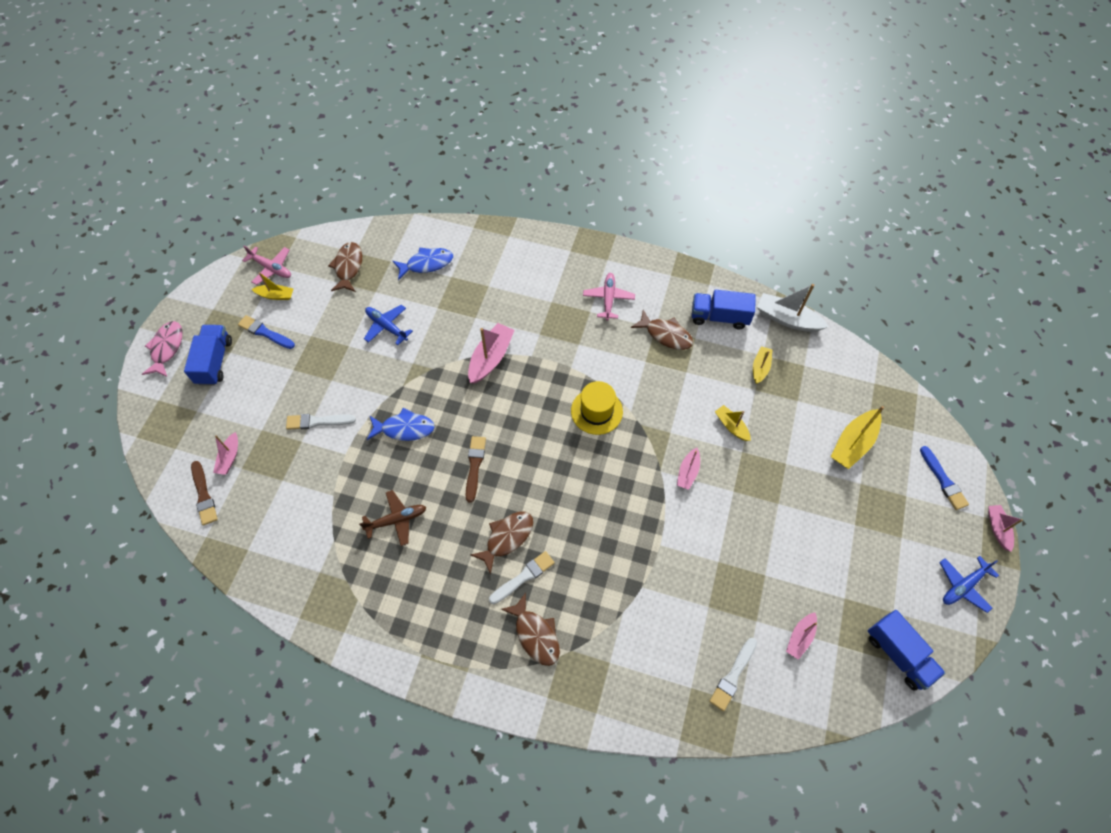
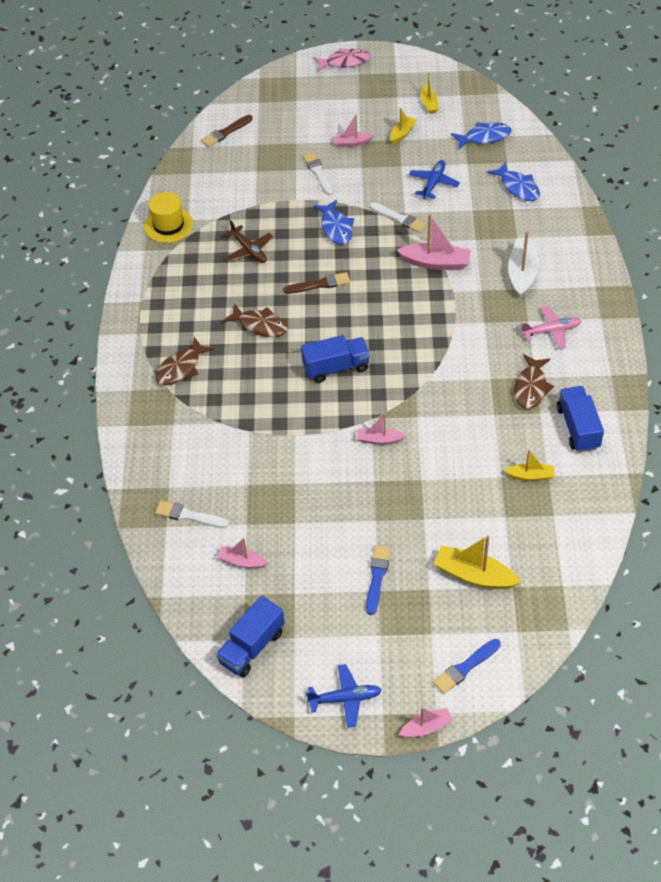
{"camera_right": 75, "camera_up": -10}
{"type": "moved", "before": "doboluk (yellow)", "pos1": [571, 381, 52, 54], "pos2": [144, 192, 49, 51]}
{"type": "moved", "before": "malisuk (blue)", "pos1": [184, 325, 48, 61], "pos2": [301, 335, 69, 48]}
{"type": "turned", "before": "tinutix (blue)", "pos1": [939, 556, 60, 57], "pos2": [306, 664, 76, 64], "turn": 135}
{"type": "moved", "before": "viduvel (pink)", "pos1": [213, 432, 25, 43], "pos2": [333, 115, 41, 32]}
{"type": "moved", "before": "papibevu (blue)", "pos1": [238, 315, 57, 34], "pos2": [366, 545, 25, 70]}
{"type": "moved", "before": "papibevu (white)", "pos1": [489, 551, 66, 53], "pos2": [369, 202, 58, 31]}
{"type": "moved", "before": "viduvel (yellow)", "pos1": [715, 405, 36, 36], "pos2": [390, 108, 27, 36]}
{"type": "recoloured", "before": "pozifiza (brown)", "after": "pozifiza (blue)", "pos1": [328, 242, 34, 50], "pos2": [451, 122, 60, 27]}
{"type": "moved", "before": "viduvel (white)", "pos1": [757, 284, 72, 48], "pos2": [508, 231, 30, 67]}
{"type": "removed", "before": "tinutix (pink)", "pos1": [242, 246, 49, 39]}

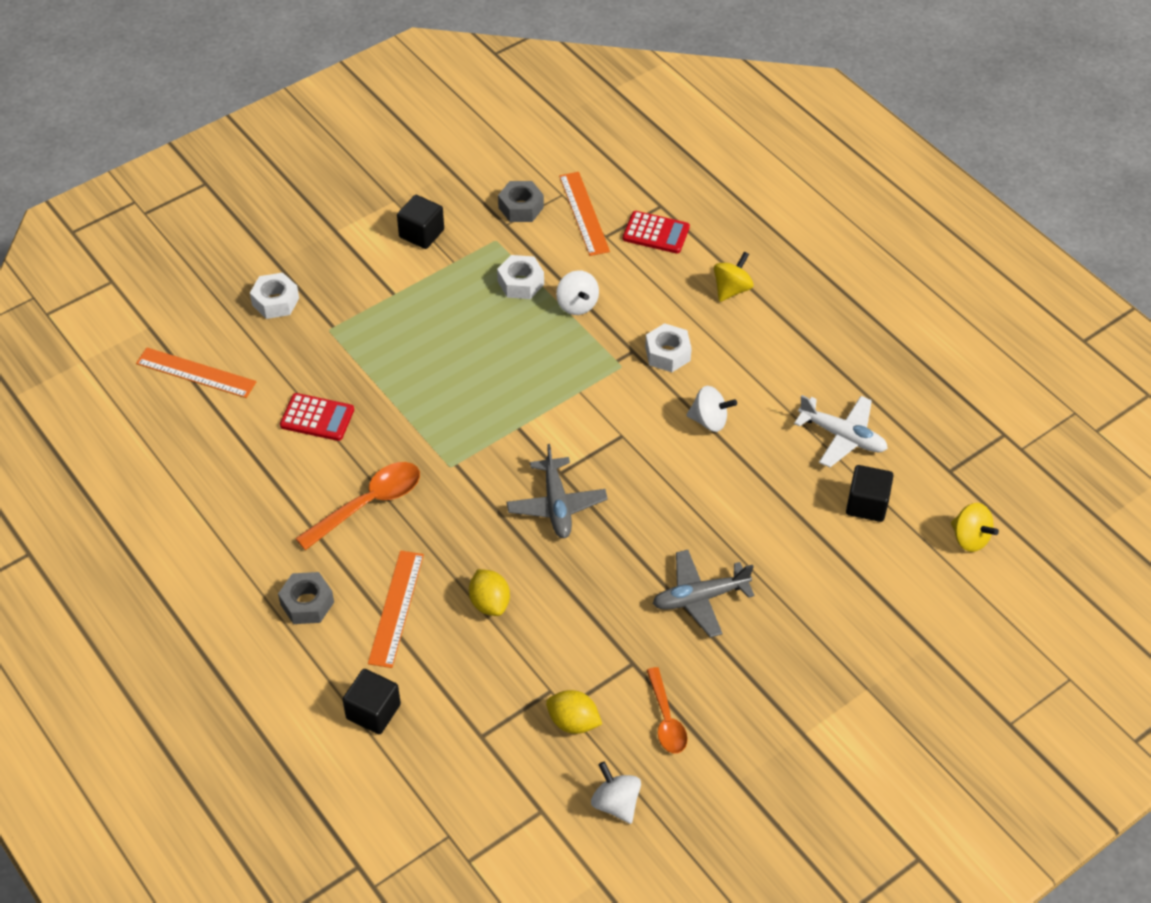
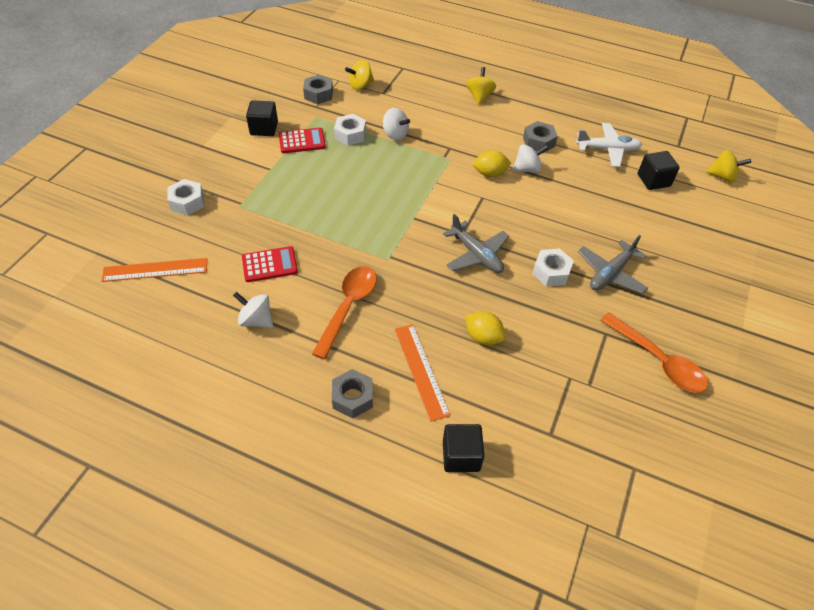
{"camera_right": -30, "camera_up": 0}
{"type": "moved", "before": "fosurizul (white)", "pos1": [591, 761, 50, 63], "pos2": [233, 292, 40, 36]}
{"type": "moved", "before": "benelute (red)", "pos1": [623, 211, 67, 43], "pos2": [279, 128, 47, 25]}
{"type": "replaced", "before": "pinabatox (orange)", "after": "fosurizul (yellow)", "pos1": [559, 172, 51, 84], "pos2": [345, 60, 29, 30]}
{"type": "moved", "before": "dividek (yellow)", "pos1": [546, 690, 56, 44], "pos2": [473, 150, 38, 27]}
{"type": "added", "after": "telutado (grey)", "pos2": [523, 121, 35, 32]}
{"type": "moved", "before": "telutado (white)", "pos1": [645, 323, 47, 49], "pos2": [532, 249, 42, 37]}
{"type": "resized", "before": "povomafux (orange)", "pos1": [647, 667, 41, 87], "pos2": [601, 312, 107, 81], "scale": 1.53}

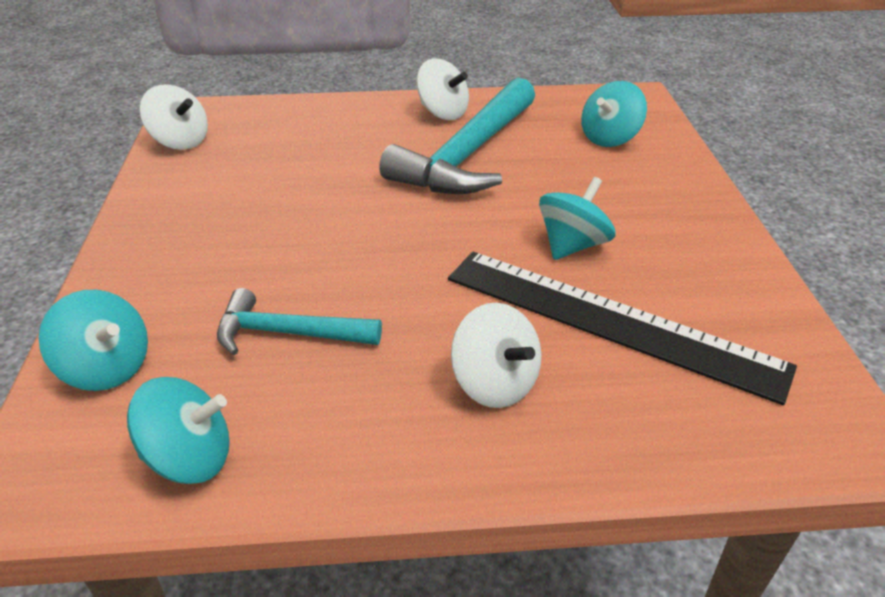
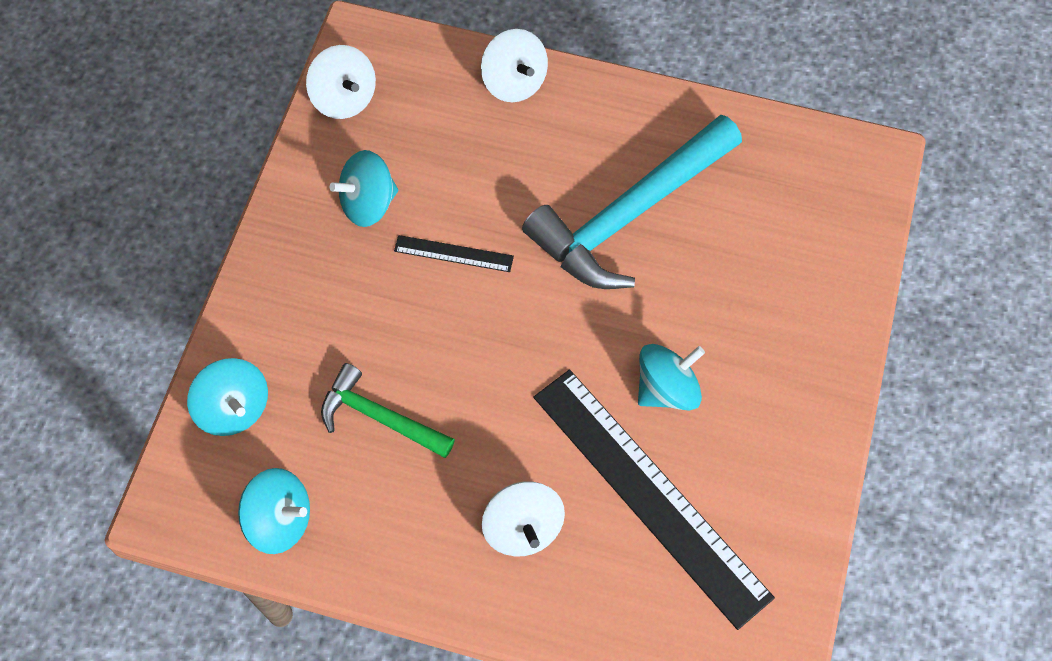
{"camera_right": 20, "camera_up": 25}
{"type": "recoloured", "before": "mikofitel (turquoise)", "after": "mikofitel (green)", "pos1": [217, 288, 165, 67], "pos2": [321, 363, 134, 95]}
{"type": "moved", "before": "fosurizul (turquoise)", "pos1": [581, 81, 66, 66], "pos2": [330, 150, 68, 77]}
{"type": "added", "after": "pinabatox (black)", "pos2": [394, 235, 120, 37]}
{"type": "moved", "before": "fosurizul (white)", "pos1": [416, 59, 53, 61], "pos2": [481, 29, 67, 73]}

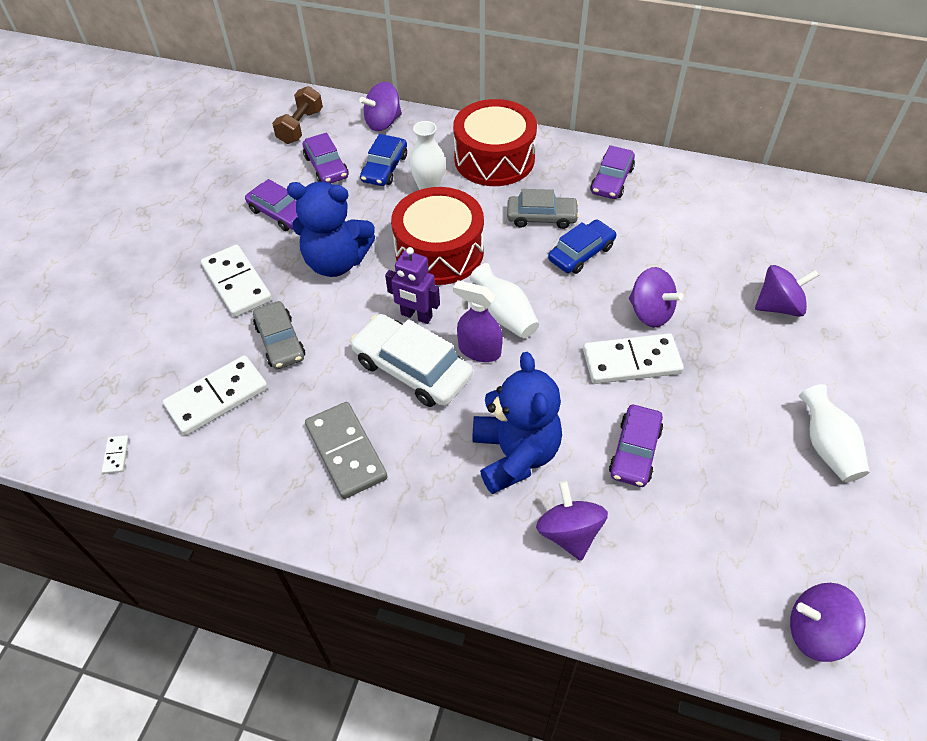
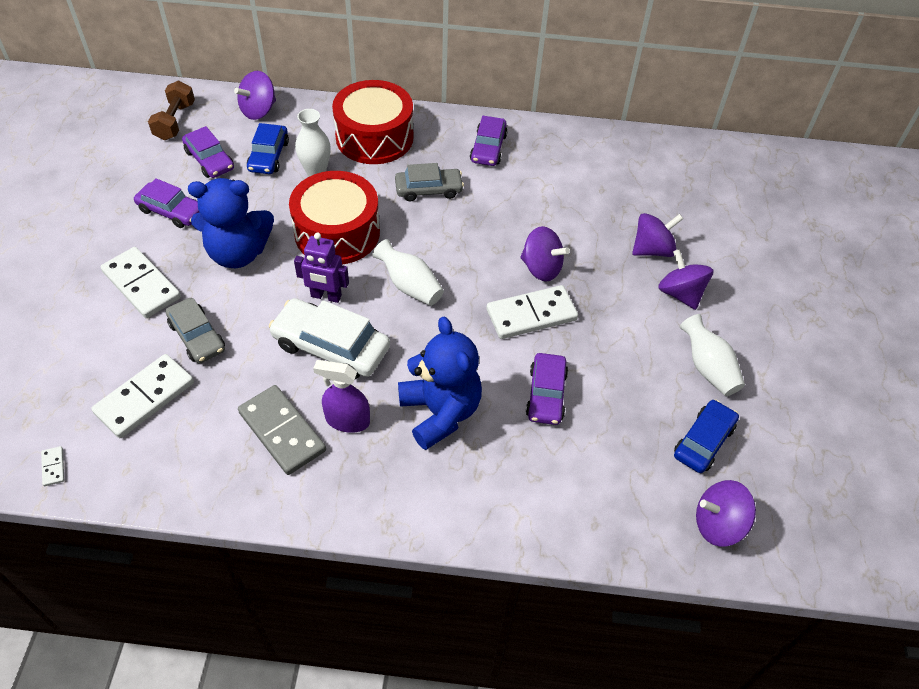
{"camera_right": -15, "camera_up": 0}
{"type": "moved", "before": "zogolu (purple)", "pos1": [453, 280, 50, 82], "pos2": [313, 360, 57, 73]}
{"type": "moved", "before": "fosurizul (purple)", "pos1": [536, 481, 72, 80], "pos2": [658, 249, 56, 61]}
{"type": "moved", "before": "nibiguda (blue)", "pos1": [548, 219, 68, 55], "pos2": [674, 400, 65, 73]}

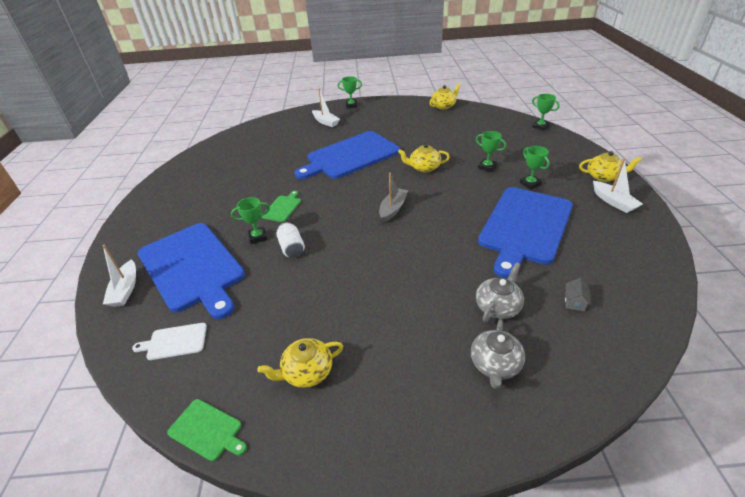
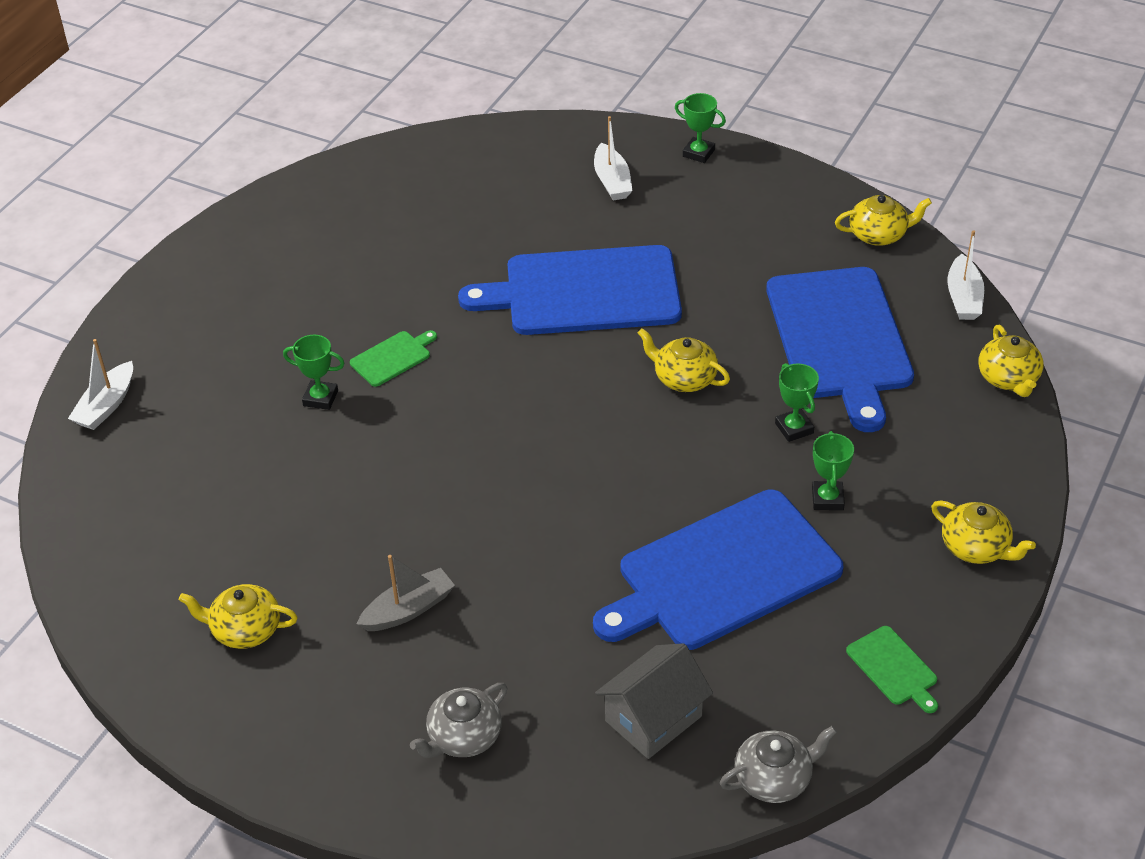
{"camera_right": 30, "camera_up": 5}
{"type": "moved", "before": "viduvel (grey)", "pos1": [379, 173, 29, 49], "pos2": [357, 555, 98, 76]}
{"type": "resized", "before": "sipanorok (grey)", "pos1": [565, 278, 26, 33], "pos2": [595, 643, 118, 116], "scale": 2.21}
{"type": "moved", "before": "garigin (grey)", "pos1": [476, 262, 48, 60], "pos2": [720, 726, 117, 77]}
{"type": "moved", "before": "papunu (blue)", "pos1": [138, 223, 107, 96], "pos2": [766, 267, 148, 165]}
{"type": "moved", "before": "papunu (green)", "pos1": [167, 399, 80, 62], "pos2": [846, 626, 92, 87]}
{"type": "moved", "before": "viduvel (white)", "pos1": [593, 158, 50, 55], "pos2": [947, 230, 37, 90]}
{"type": "replaced", "before": "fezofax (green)", "after": "garigin (yellow)", "pos1": [532, 94, 28, 37], "pos2": [978, 325, 66, 72]}
{"type": "removed", "before": "papunu (white)", "pos1": [132, 323, 75, 37]}
{"type": "removed", "before": "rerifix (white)", "pos1": [276, 222, 29, 36]}

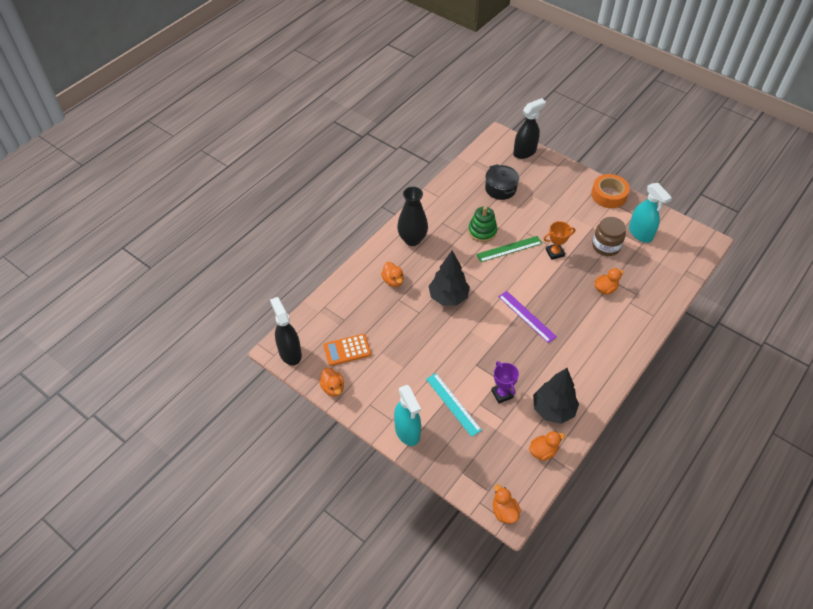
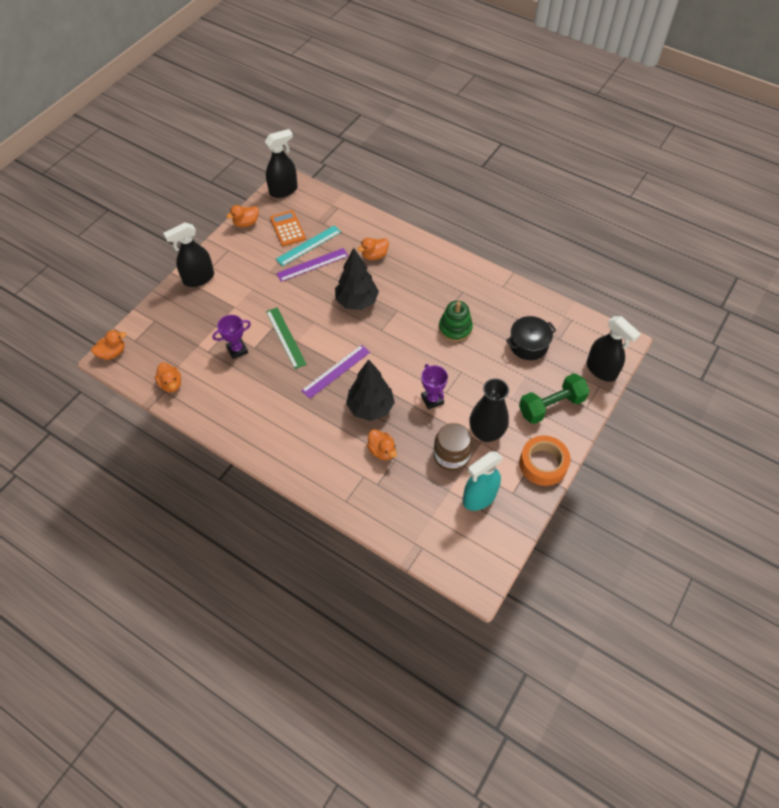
{"camera_right": 85, "camera_up": 5}
{"type": "recoloured", "before": "zogolu (turquoise)", "after": "zogolu (black)", "pos1": [394, 385, 27, 61], "pos2": [163, 222, 51, 65]}
{"type": "moved", "before": "pinabatox (green)", "pos1": [476, 236, 66, 26], "pos2": [266, 307, 41, 62]}
{"type": "moved", "before": "pinabatox (turquoise)", "pos1": [426, 373, 56, 64], "pos2": [276, 225, 65, 41]}
{"type": "added", "after": "pinabatox (purple)", "pos2": [276, 248, 72, 34]}
{"type": "moved", "before": "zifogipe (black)", "pos1": [533, 368, 46, 56], "pos2": [346, 359, 49, 62]}
{"type": "recoloured", "before": "fezofax (orange)", "after": "fezofax (purple)", "pos1": [543, 221, 32, 39], "pos2": [421, 364, 27, 45]}
{"type": "moved", "before": "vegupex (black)", "pos1": [397, 187, 31, 59], "pos2": [470, 378, 39, 64]}
{"type": "added", "after": "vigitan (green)", "pos2": [519, 373, 71, 51]}

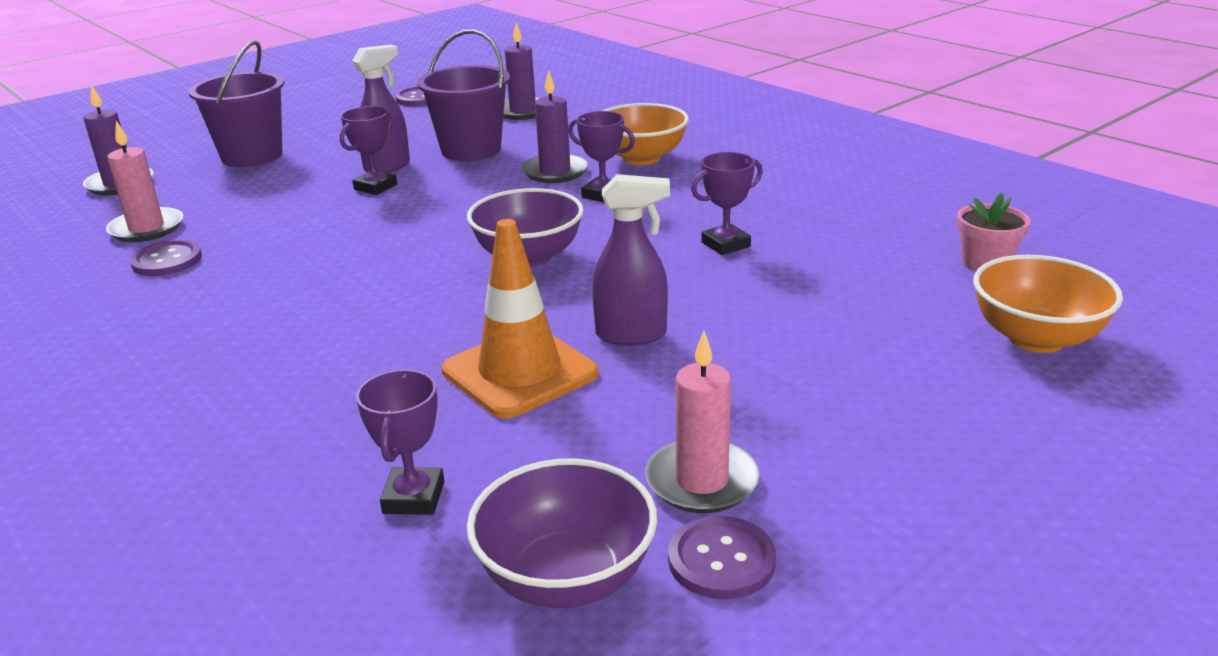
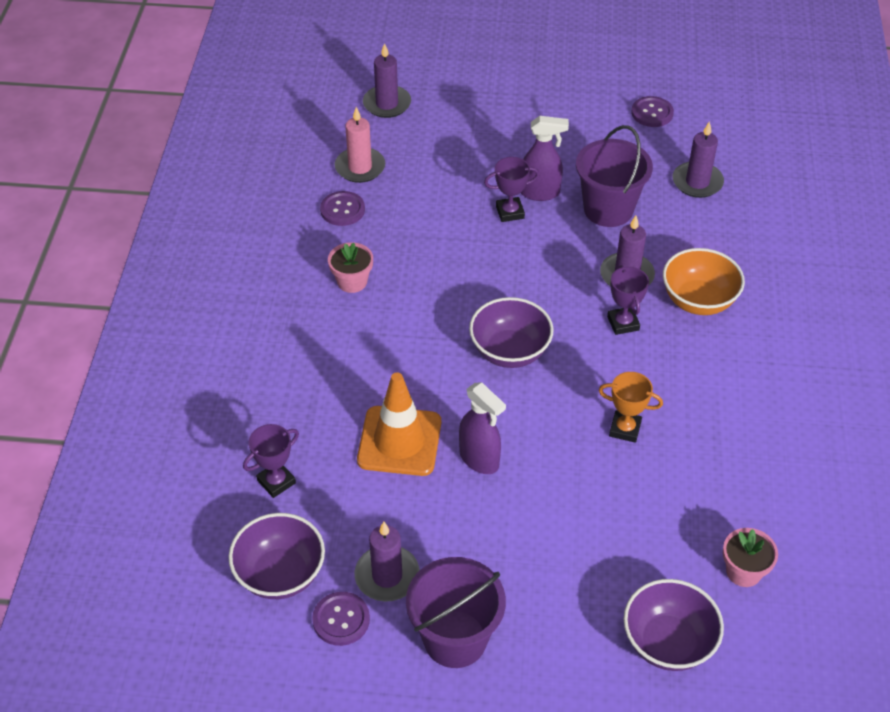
{"camera_right": 45, "camera_up": 20}
{"type": "added", "after": "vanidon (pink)", "pos2": [328, 242, 45, 51]}
{"type": "recoloured", "before": "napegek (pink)", "after": "napegek (purple)", "pos1": [645, 331, 115, 182], "pos2": [355, 522, 65, 80]}
{"type": "moved", "before": "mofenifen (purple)", "pos1": [188, 40, 96, 127], "pos2": [406, 557, 100, 111]}
{"type": "recoloured", "before": "fezofax (purple)", "after": "fezofax (orange)", "pos1": [691, 152, 72, 103], "pos2": [599, 372, 64, 71]}
{"type": "recoloured", "before": "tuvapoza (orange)", "after": "tuvapoza (purple)", "pos1": [973, 255, 150, 98], "pos2": [624, 579, 100, 92]}

